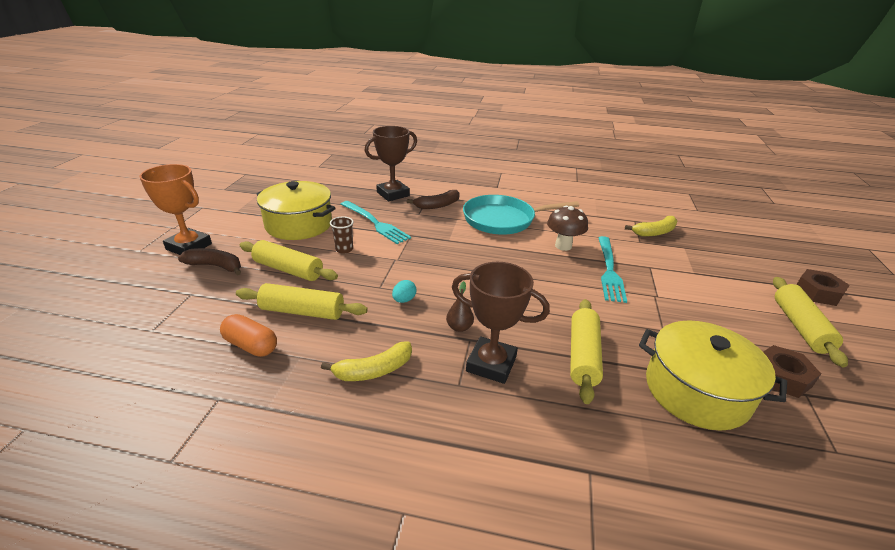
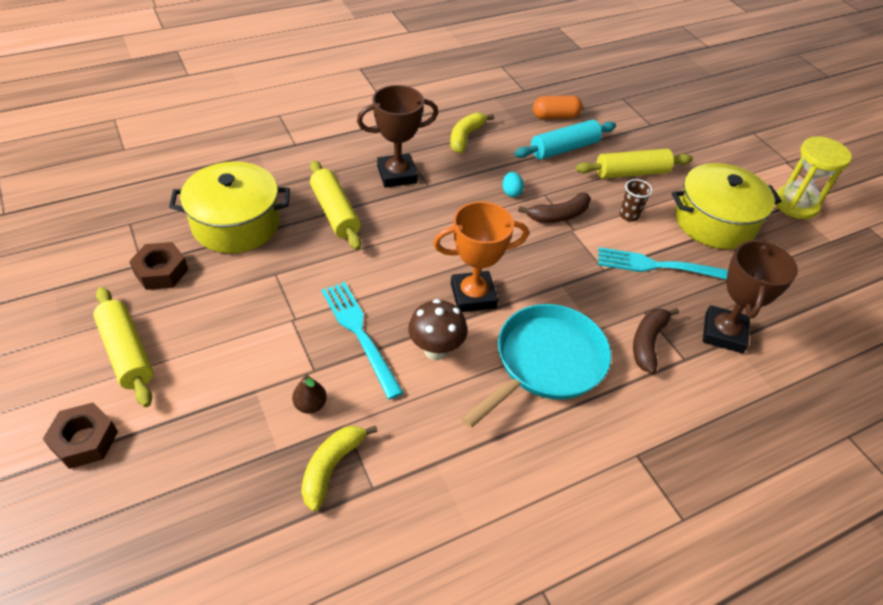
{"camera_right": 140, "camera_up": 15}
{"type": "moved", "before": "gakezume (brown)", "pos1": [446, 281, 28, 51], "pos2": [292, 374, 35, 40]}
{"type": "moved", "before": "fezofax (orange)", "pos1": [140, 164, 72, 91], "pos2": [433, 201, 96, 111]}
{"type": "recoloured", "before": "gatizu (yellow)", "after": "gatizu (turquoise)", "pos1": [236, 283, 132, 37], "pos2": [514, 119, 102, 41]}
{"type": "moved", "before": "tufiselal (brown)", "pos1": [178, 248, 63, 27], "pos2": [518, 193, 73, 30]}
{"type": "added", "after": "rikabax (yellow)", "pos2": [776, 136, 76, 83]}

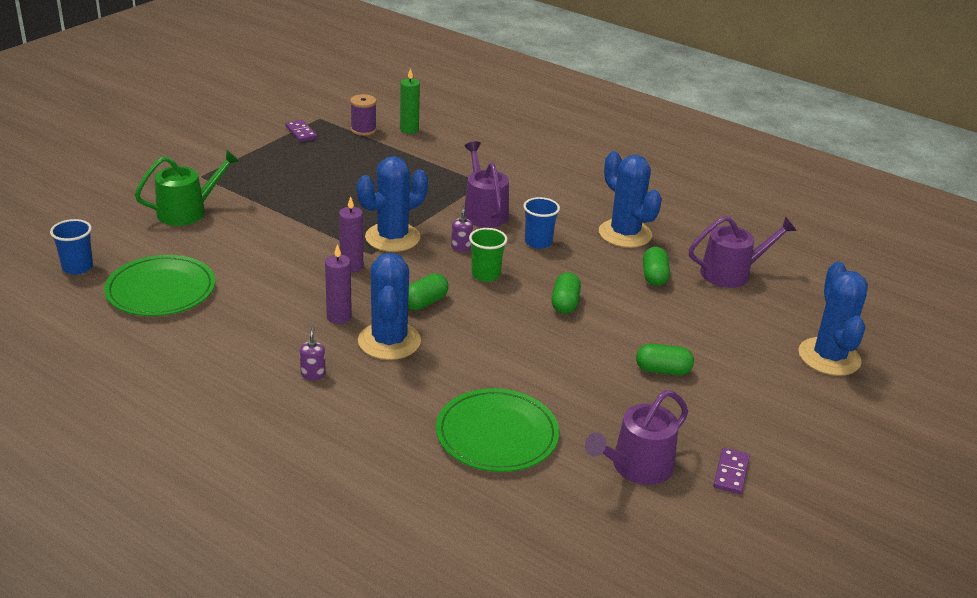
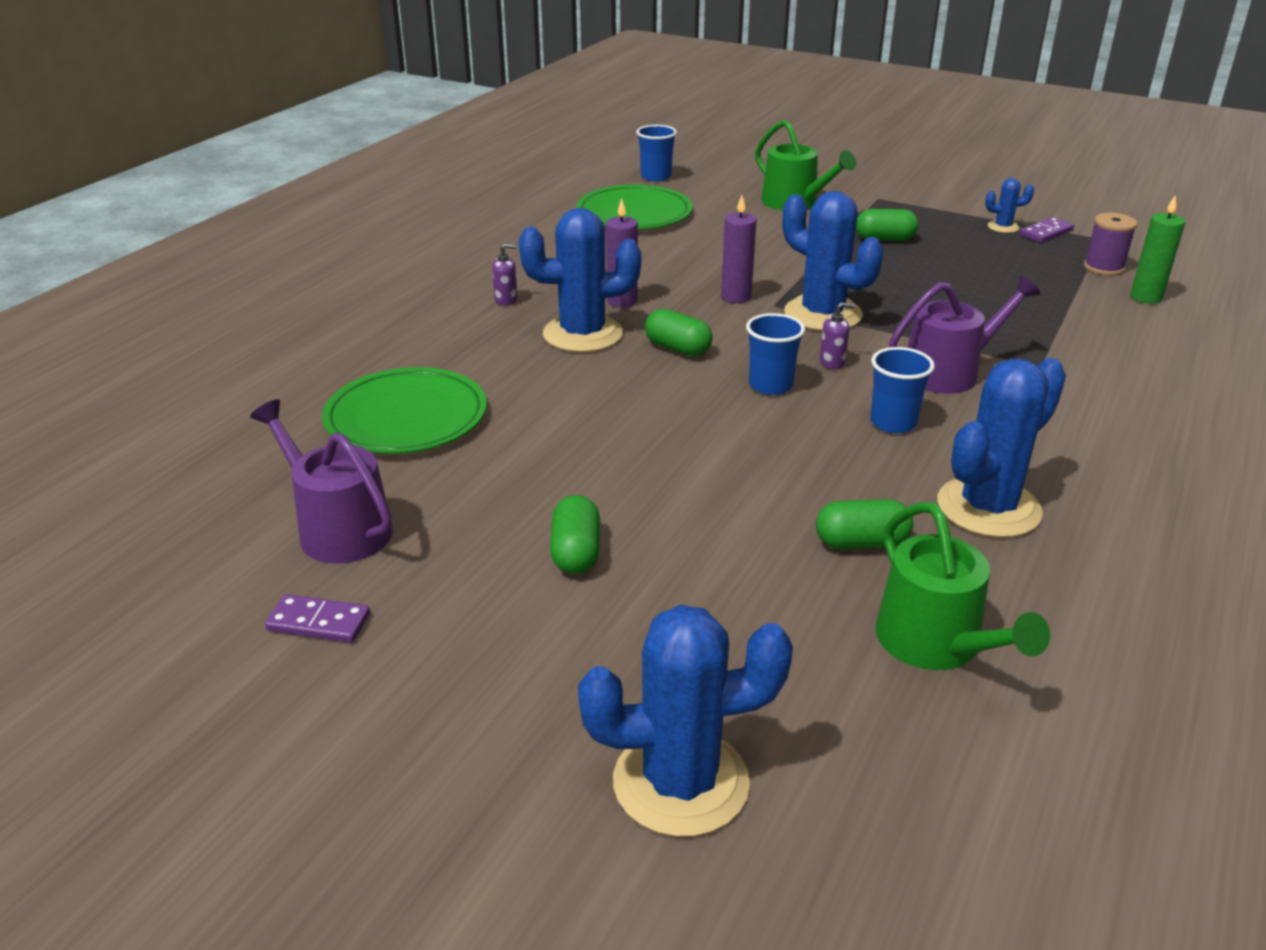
{"camera_right": 85, "camera_up": 0}
{"type": "recoloured", "before": "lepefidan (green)", "after": "lepefidan (blue)", "pos1": [469, 228, 39, 54], "pos2": [746, 313, 59, 82]}
{"type": "moved", "before": "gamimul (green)", "pos1": [552, 272, 29, 42], "pos2": [856, 209, 62, 32]}
{"type": "recoloured", "before": "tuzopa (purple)", "after": "tuzopa (green)", "pos1": [689, 216, 108, 72], "pos2": [876, 502, 174, 168]}
{"type": "added", "after": "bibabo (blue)", "pos2": [985, 178, 49, 55]}

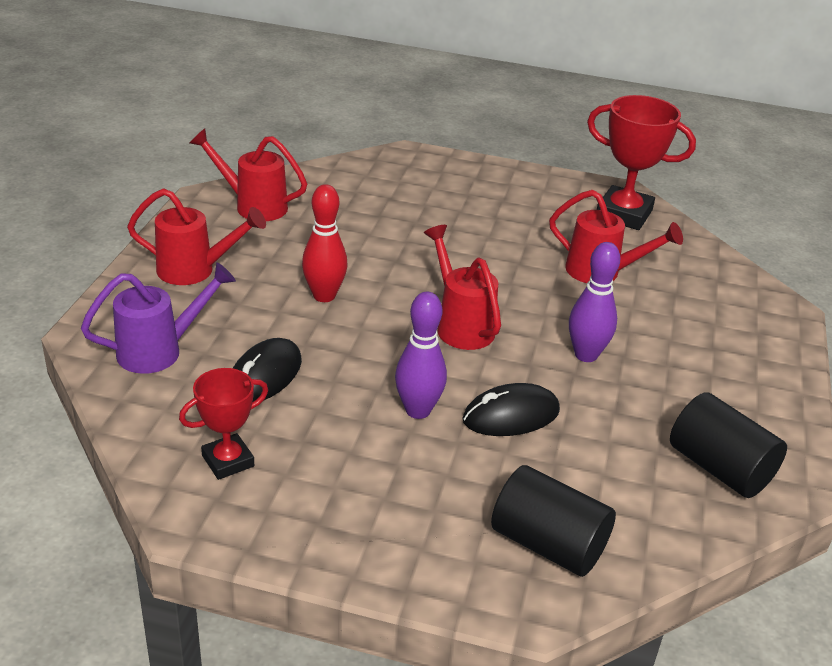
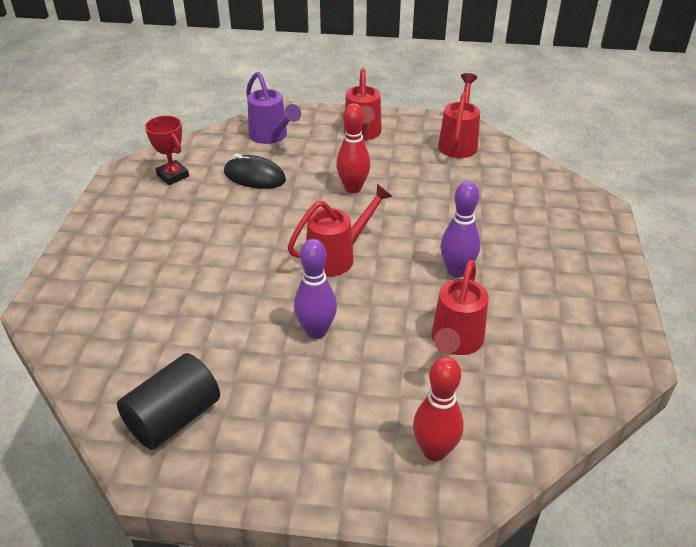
{"camera_right": 85, "camera_up": 5}
{"type": "added", "after": "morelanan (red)", "pos2": [413, 356, 51, 105]}
{"type": "moved", "before": "morelanan (purple)", "pos1": [395, 292, 52, 127], "pos2": [441, 181, 39, 97]}
{"type": "removed", "before": "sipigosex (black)", "pos1": [462, 383, 98, 53]}
{"type": "removed", "before": "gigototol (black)", "pos1": [491, 465, 125, 112]}
{"type": "removed", "before": "fezofax (red)", "pos1": [587, 95, 109, 135]}

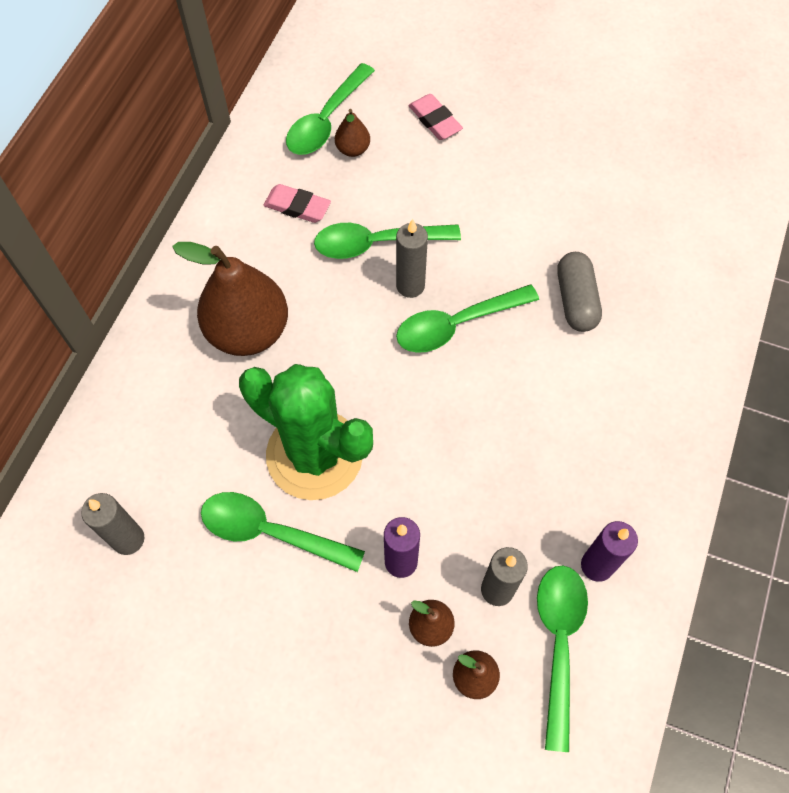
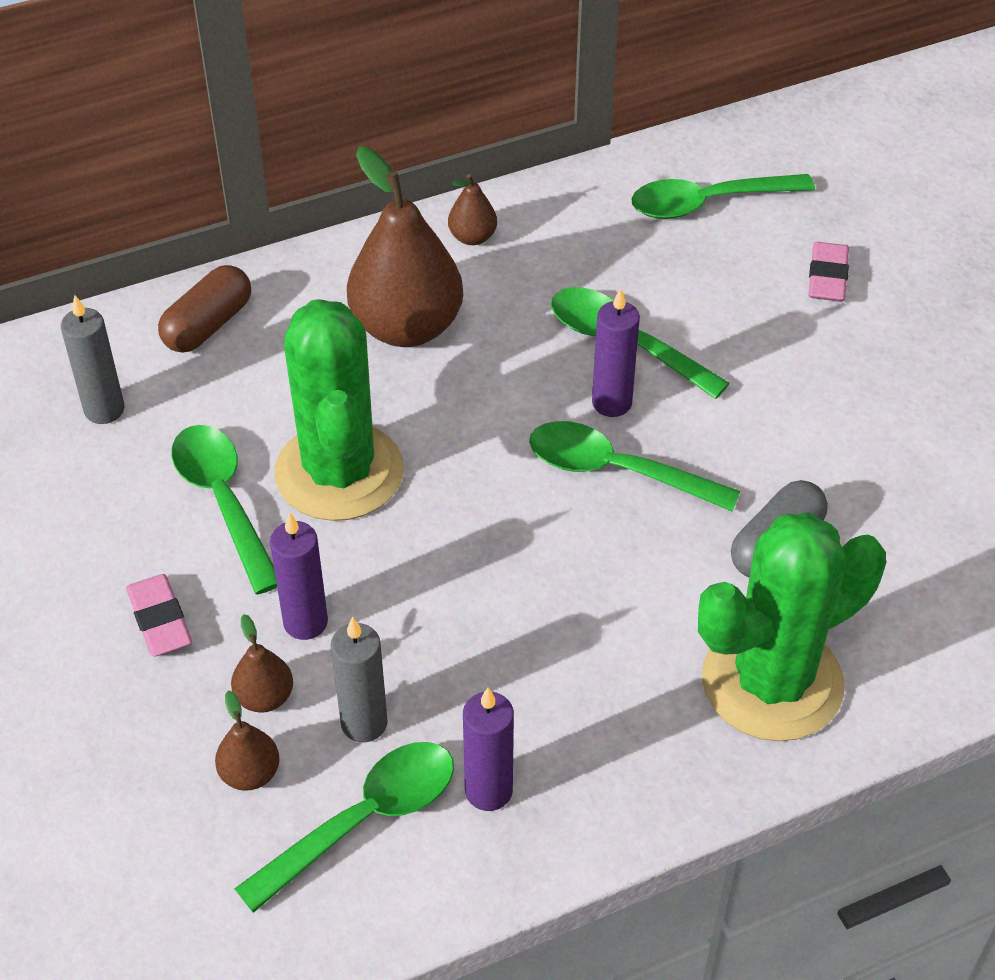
{"camera_right": 45, "camera_up": -15}
{"type": "moved", "before": "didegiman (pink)", "pos1": [264, 184, 67, 39], "pos2": [126, 574, 66, 83]}
{"type": "added", "after": "gamimul (brown)", "pos2": [158, 265, 93, 88]}
{"type": "moved", "before": "gakezume (brown)", "pos1": [335, 109, 35, 48], "pos2": [448, 174, 49, 71]}
{"type": "recoloured", "before": "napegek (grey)", "after": "napegek (purple)", "pos1": [396, 219, 32, 79], "pos2": [592, 288, 48, 129]}
{"type": "added", "after": "bibabo (green)", "pos2": [698, 512, 188, 229]}

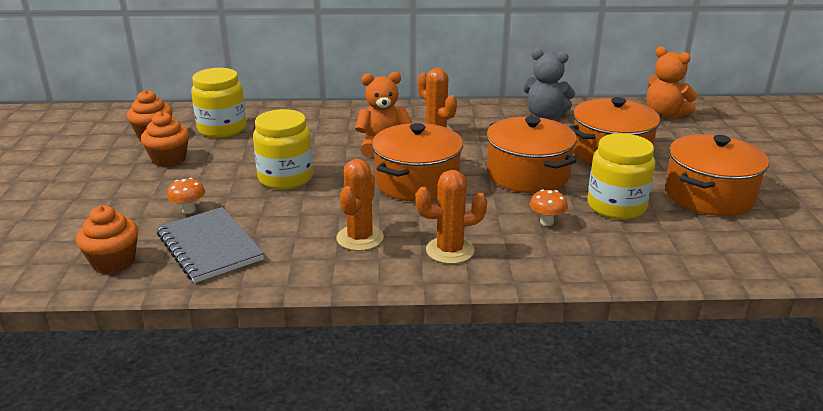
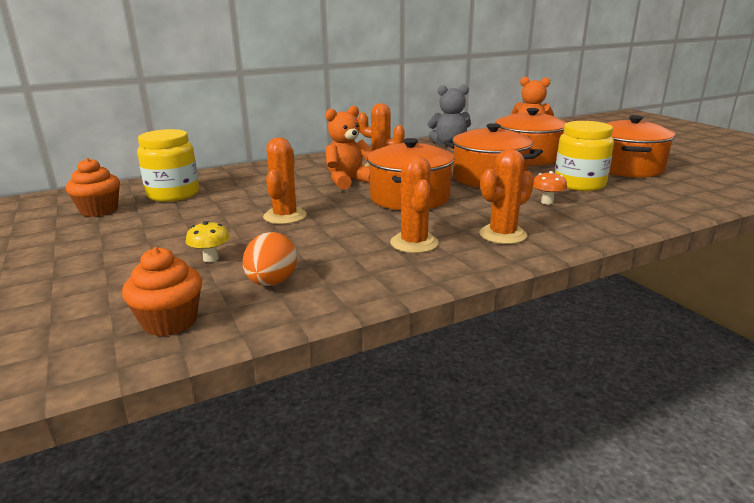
{"camera_right": -25, "camera_up": -5}
{"type": "recoloured", "before": "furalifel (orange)", "after": "furalifel (yellow)", "pos1": [167, 178, 38, 36], "pos2": [186, 221, 44, 41]}
{"type": "replaced", "before": "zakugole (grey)", "after": "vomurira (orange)", "pos1": [157, 207, 107, 76], "pos2": [243, 232, 54, 54]}
{"type": "replaced", "before": "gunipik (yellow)", "after": "bibabo (orange)", "pos1": [253, 109, 60, 81], "pos2": [263, 137, 44, 87]}
{"type": "removed", "before": "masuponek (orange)", "pos1": [141, 112, 48, 55]}

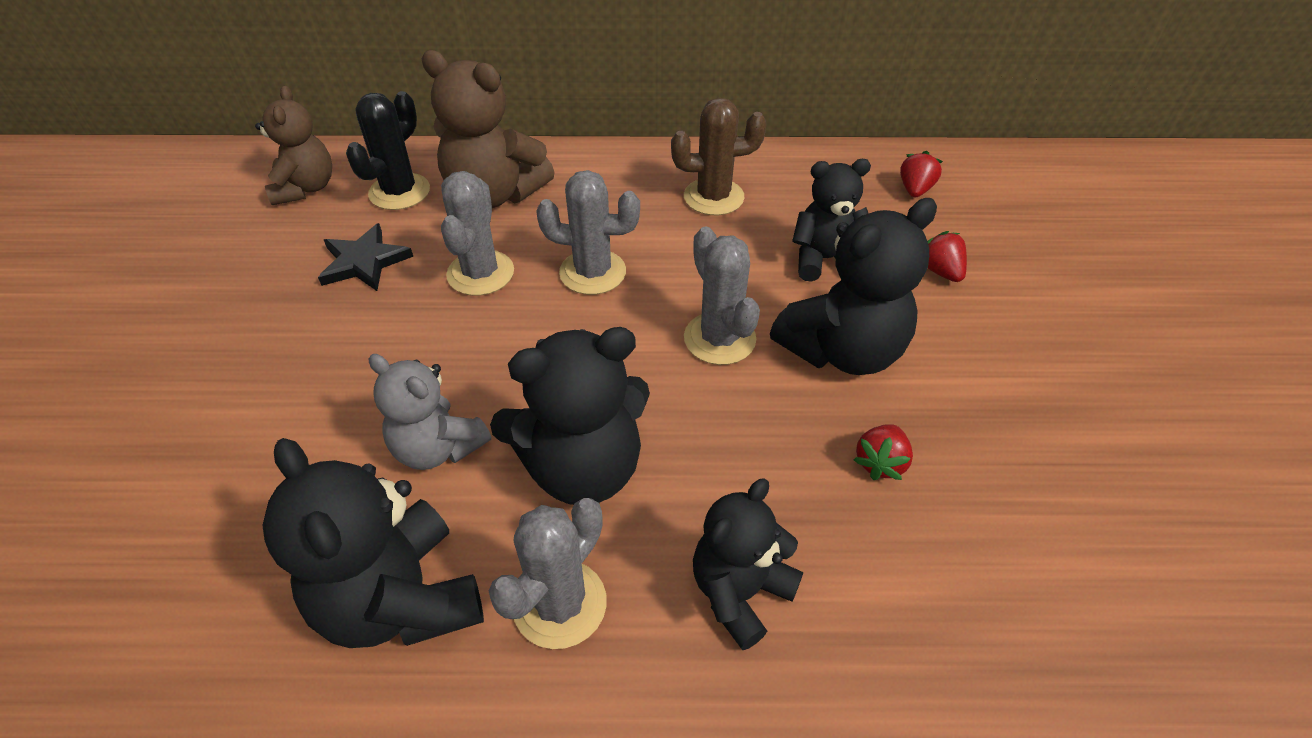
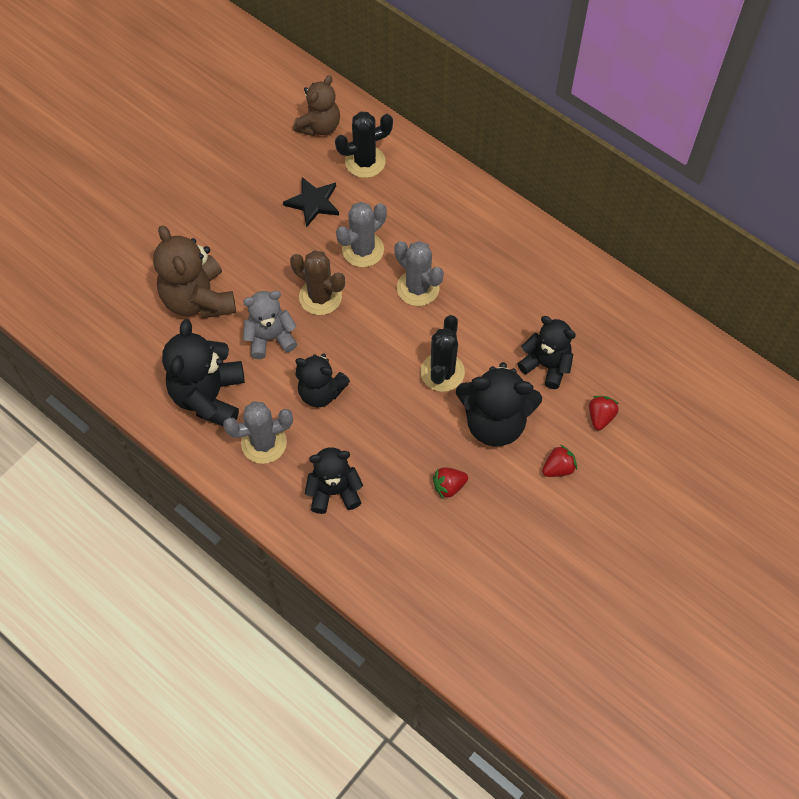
{"camera_right": 40, "camera_up": 15}
{"type": "moved", "before": "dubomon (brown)", "pos1": [421, 50, 134, 158], "pos2": [153, 225, 83, 94]}
{"type": "turned", "before": "dubomon (grey)", "pos1": [369, 354, 122, 116], "pos2": [243, 291, 54, 68], "turn": 90}
{"type": "moved", "before": "bibabo (brown)", "pos1": [671, 98, 96, 117], "pos2": [290, 250, 55, 65]}
{"type": "resized", "before": "dubomon (black)", "pos1": [490, 327, 160, 178], "pos2": [295, 353, 55, 54], "scale": 0.66}
{"type": "recoloured", "before": "bibabo (grey)", "after": "bibabo (black)", "pos1": [684, 226, 76, 139], "pos2": [420, 315, 45, 77]}
{"type": "moved", "before": "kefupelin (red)", "pos1": [900, 151, 43, 46], "pos2": [542, 445, 35, 32]}

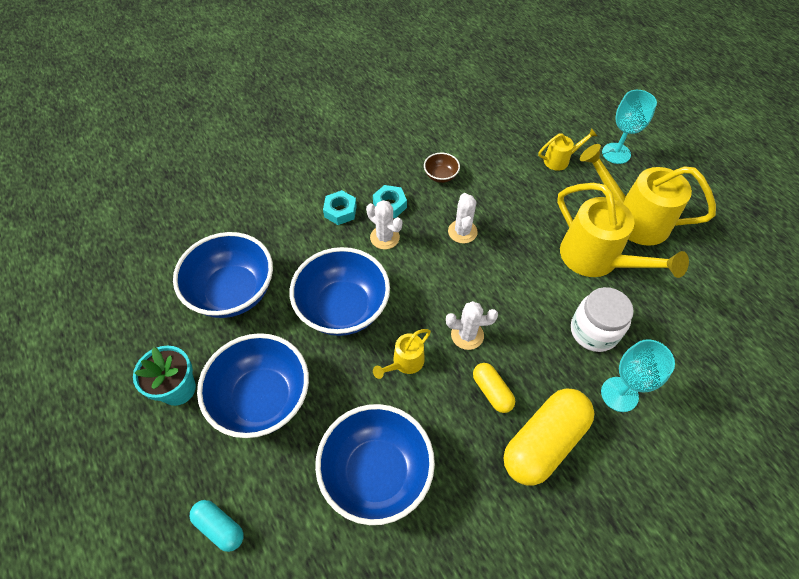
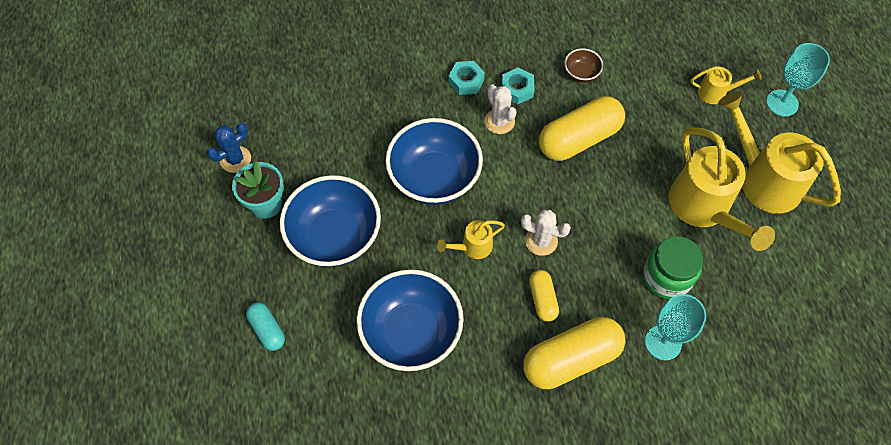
{"camera_right": 20, "camera_up": 5}
{"type": "added", "after": "bibabo (blue)", "pos2": [207, 122, 44, 51]}
{"type": "replaced", "before": "bibabo (white)", "after": "gamimul (yellow)", "pos1": [448, 193, 30, 50], "pos2": [539, 96, 86, 65]}
{"type": "recoloured", "before": "gunipik (white)", "after": "gunipik (green)", "pos1": [571, 287, 63, 65], "pos2": [643, 236, 60, 63]}
{"type": "removed", "before": "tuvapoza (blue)", "pos1": [173, 232, 100, 86]}

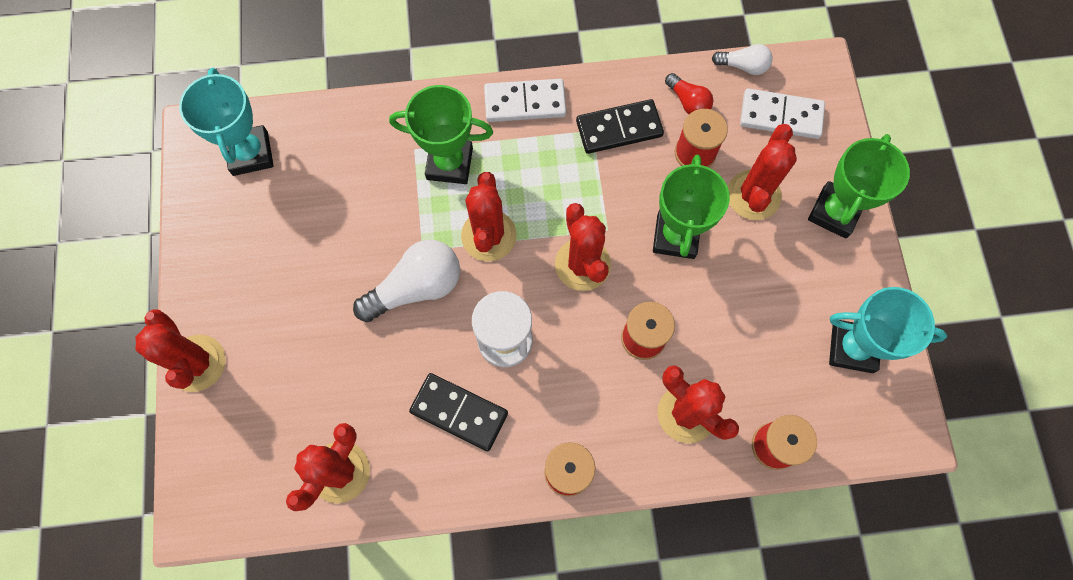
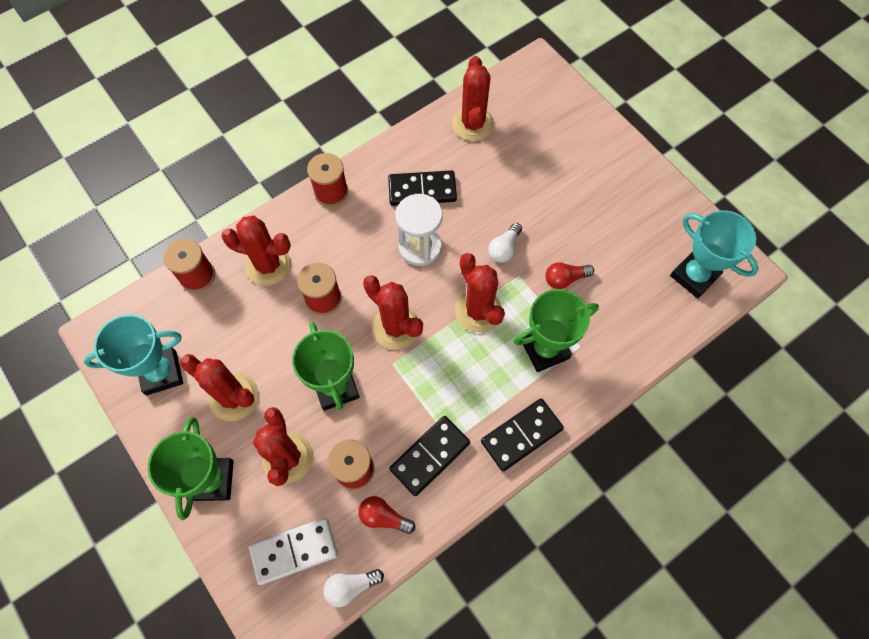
{"camera_right": 150, "camera_up": -5}
{"type": "moved", "before": "bibabo (red)", "pos1": [135, 309, 90, 83], "pos2": [180, 354, 79, 67]}
{"type": "recoloured", "before": "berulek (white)", "after": "berulek (black)", "pos1": [484, 79, 82, 43], "pos2": [481, 398, 83, 73]}
{"type": "resized", "before": "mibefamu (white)", "pos1": [353, 240, 107, 82], "pos2": [488, 223, 34, 40], "scale": 0.55}
{"type": "added", "after": "mibefamu (red)", "pos2": [546, 262, 48, 27]}

